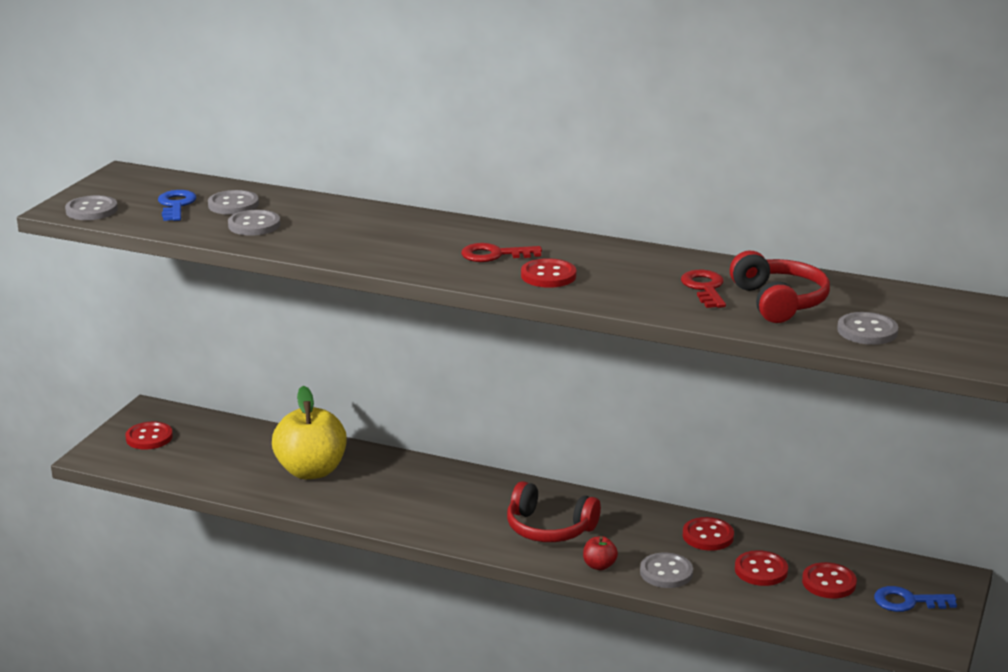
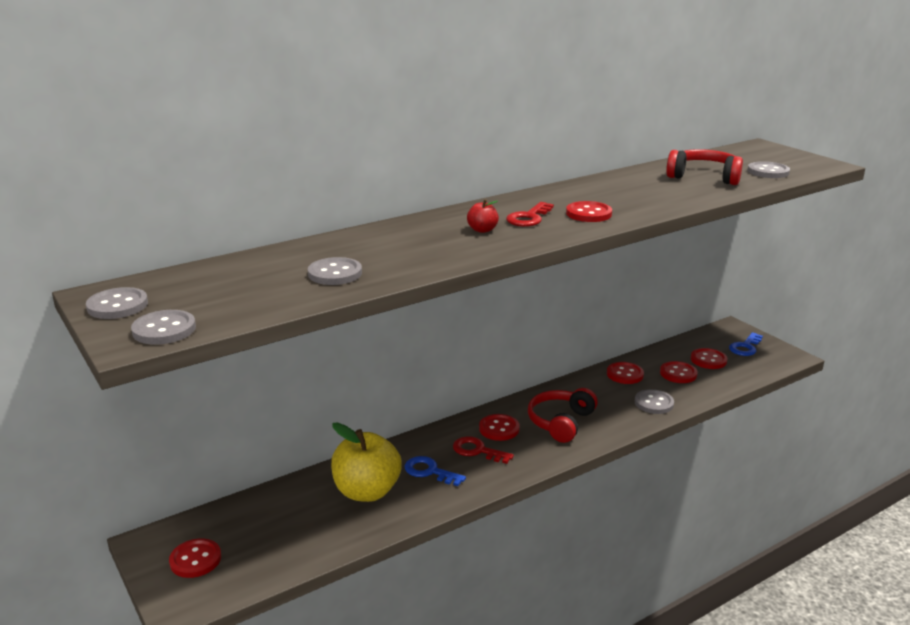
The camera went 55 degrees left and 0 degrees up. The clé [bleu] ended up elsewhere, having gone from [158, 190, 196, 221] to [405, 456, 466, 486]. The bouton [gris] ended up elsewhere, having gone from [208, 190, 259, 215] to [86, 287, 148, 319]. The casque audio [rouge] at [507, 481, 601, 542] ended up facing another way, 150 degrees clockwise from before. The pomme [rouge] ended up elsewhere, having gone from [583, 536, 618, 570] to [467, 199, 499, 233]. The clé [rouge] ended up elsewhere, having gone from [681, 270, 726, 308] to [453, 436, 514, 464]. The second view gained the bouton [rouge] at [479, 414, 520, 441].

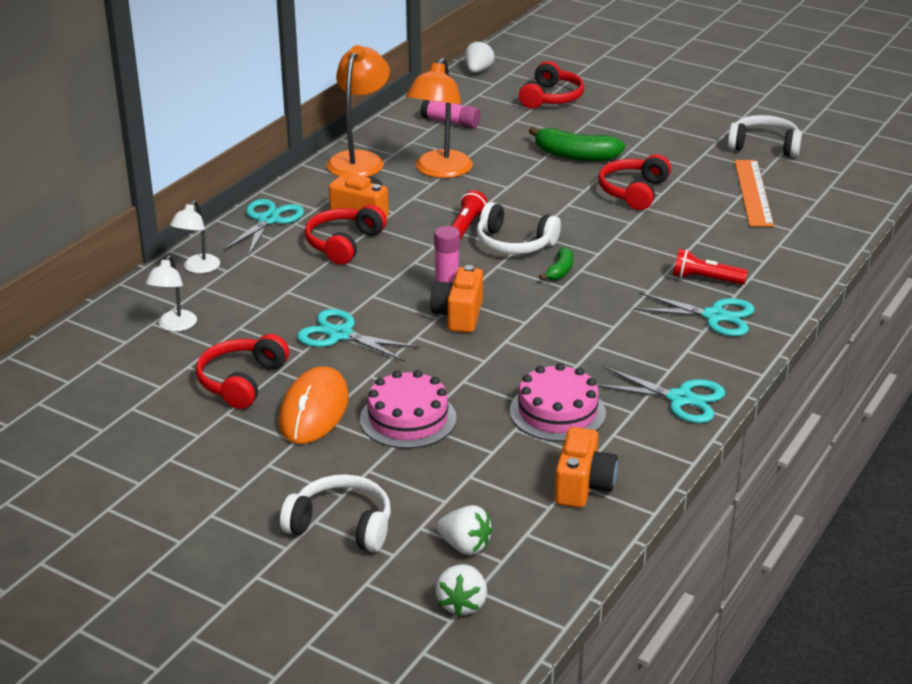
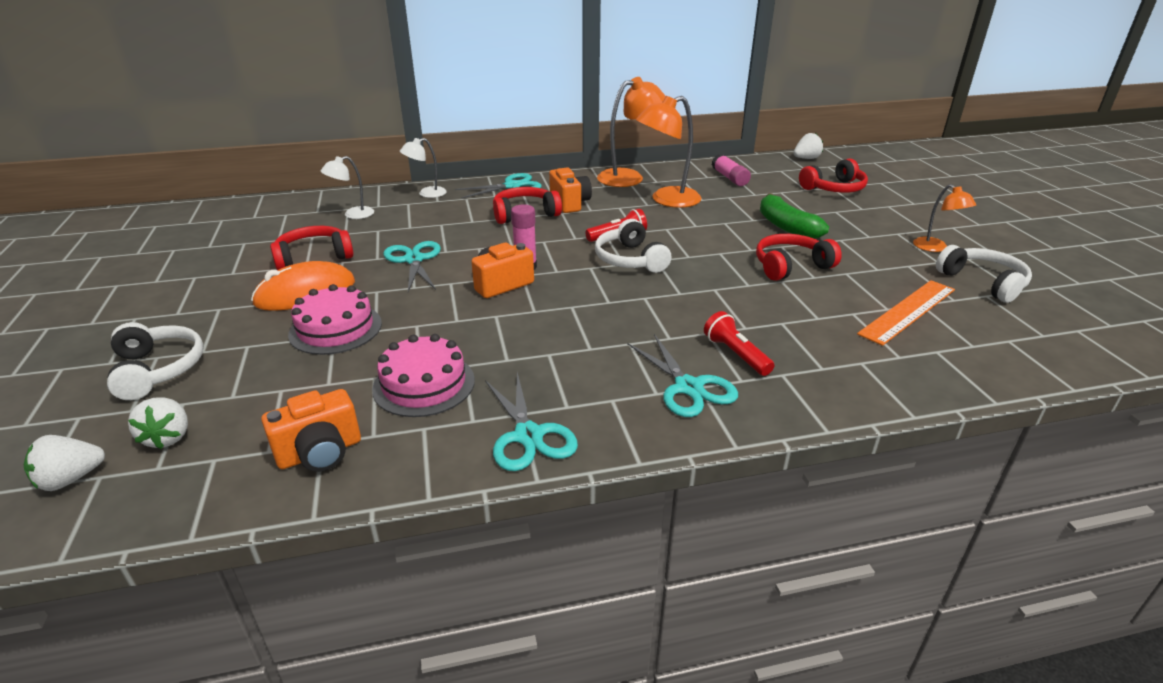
The camera went 45 degrees right and 0 degrees up. The second view lost the banane [vert] at [539, 247, 573, 280]. The second view gained the lampe [orange] at [913, 184, 976, 252].

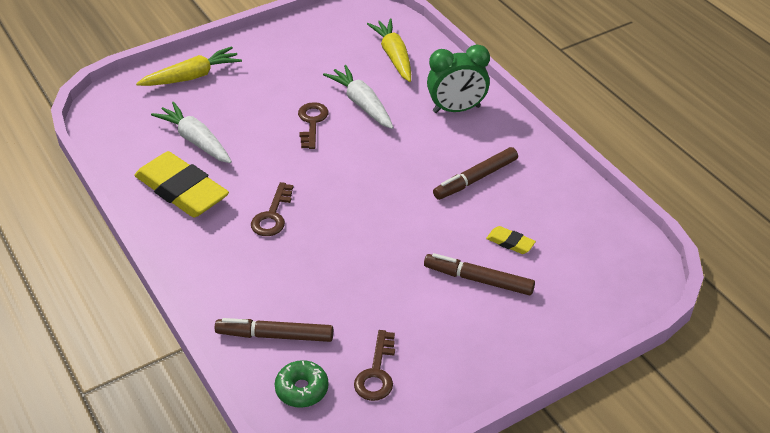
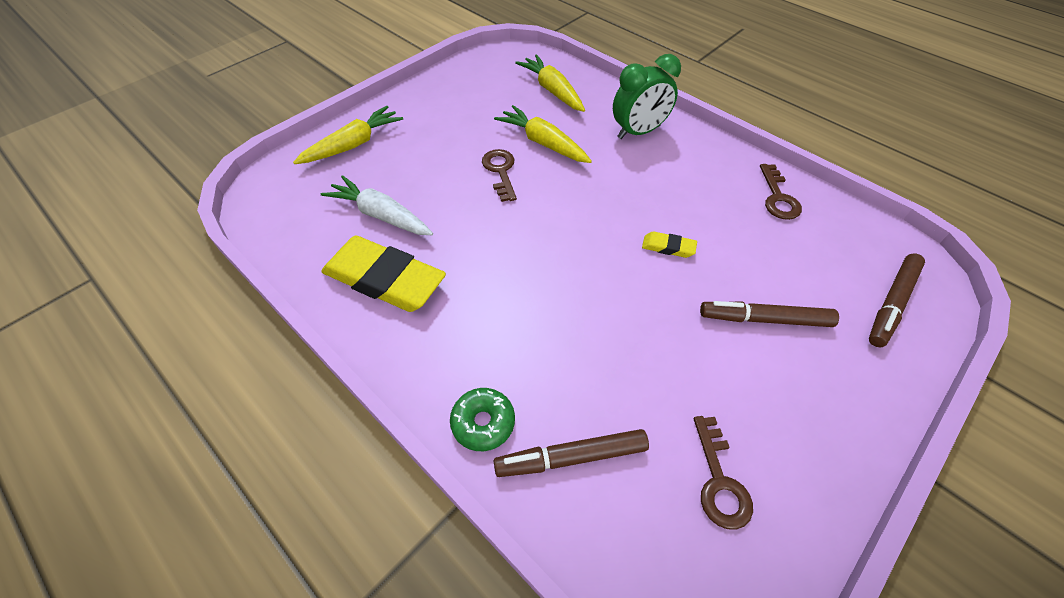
The camera went 15 degrees left and 10 degrees up. The clé [marron] ended up elsewhere, having gone from [251, 182, 293, 236] to [760, 164, 802, 220]. The beignet [vert] ended up elsewhere, having gone from [275, 360, 329, 408] to [450, 388, 515, 451]. What was the carotte [blanc] at [323, 65, 394, 129] turned into the carotte [jaune] at [494, 105, 592, 163]. The feutre [marron] ended up elsewhere, having gone from [433, 147, 518, 200] to [869, 254, 925, 347]. The gomme [jaune] ended up elsewhere, having gone from [486, 226, 536, 254] to [642, 232, 697, 258].

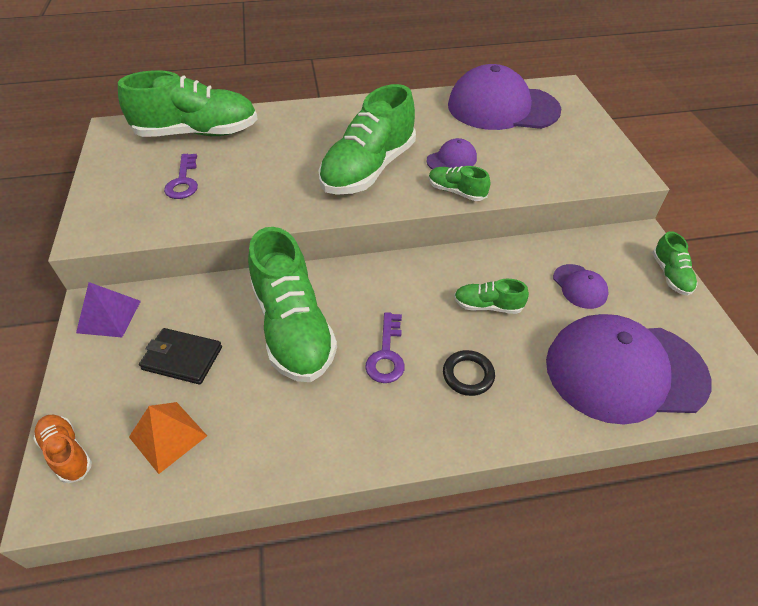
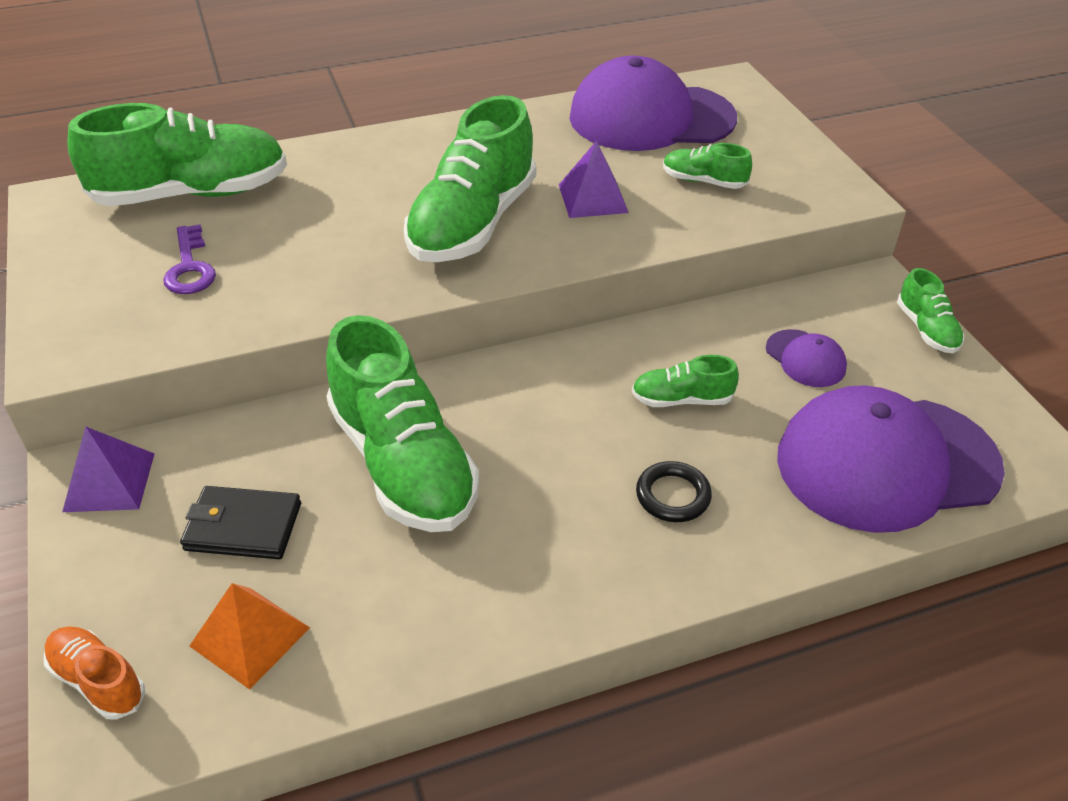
The camera went 10 degrees left and 5 degrees down. The second view lost the clé [violet] at [365, 312, 405, 383]. Where the casquette [violet] stood at [426, 138, 477, 170], the pyramide [violet] came to stand at [559, 141, 629, 218]. The chaussure [vert] ended up elsewhere, having gone from [429, 166, 490, 201] to [663, 143, 752, 189].

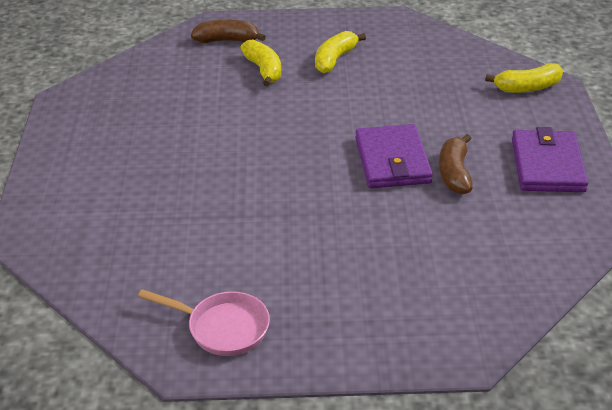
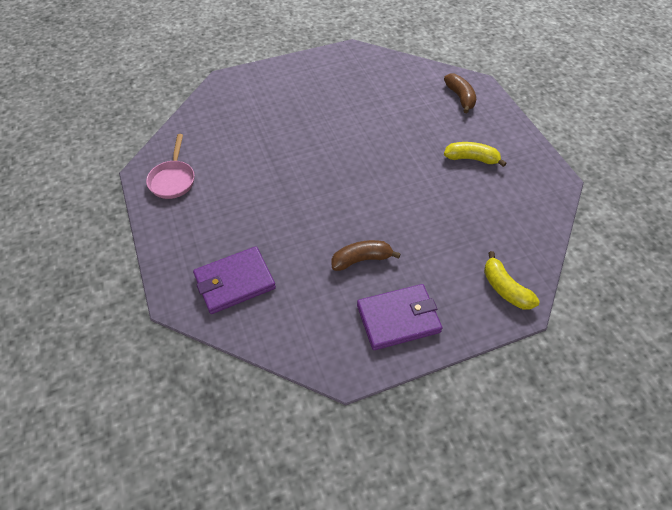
The camera went 70 degrees right and 15 degrees up. The second view lost the banane [jaune] at [240, 39, 281, 86]. The portefeuille [violet] ended up elsewhere, having gone from [355, 124, 433, 188] to [193, 246, 276, 314].

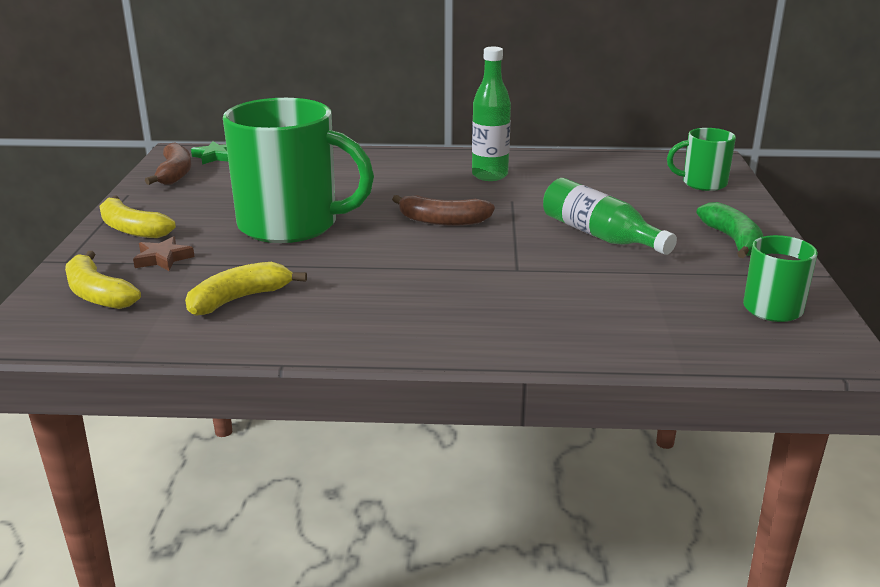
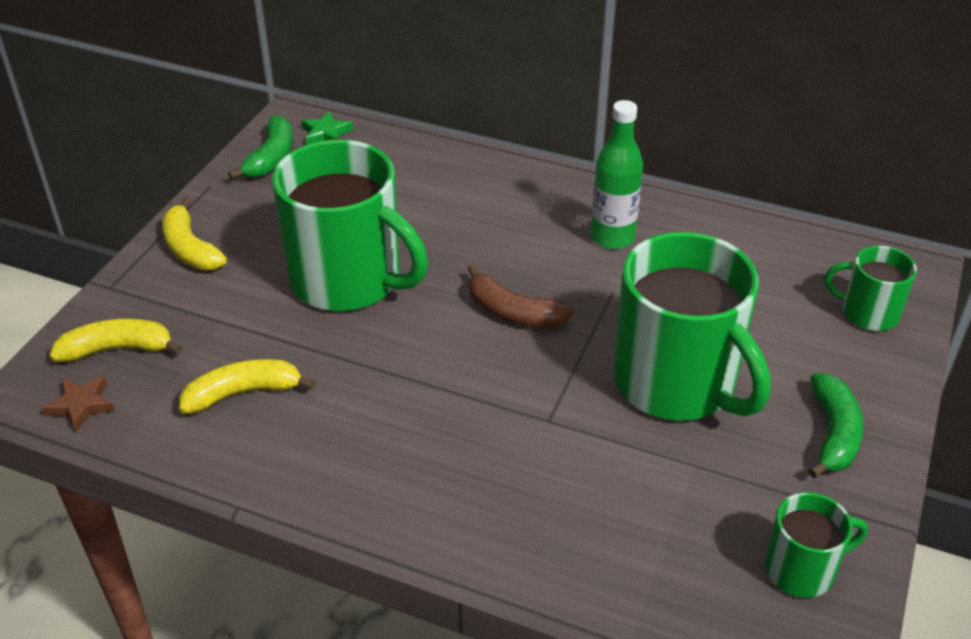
The camera went 20 degrees right and 15 degrees up. The banane [jaune] at [65, 251, 141, 309] ended up facing another way, 105 degrees clockwise from before. The étoile [marron] ended up elsewhere, having gone from [133, 236, 195, 271] to [42, 375, 114, 432]. What was the banane [marron] at [145, 143, 191, 185] turned into the banane [vert] at [228, 115, 293, 180]. Where the bouteille [vert] stood at [543, 178, 677, 255], the tasse [vert] came to stand at [614, 232, 771, 421].

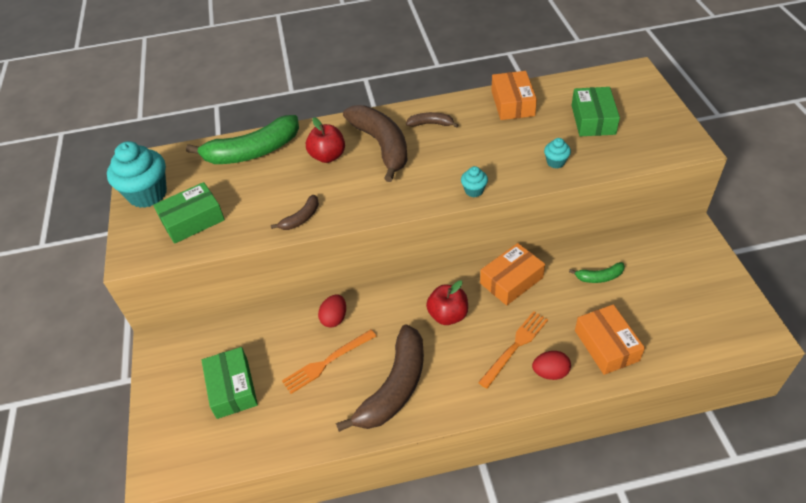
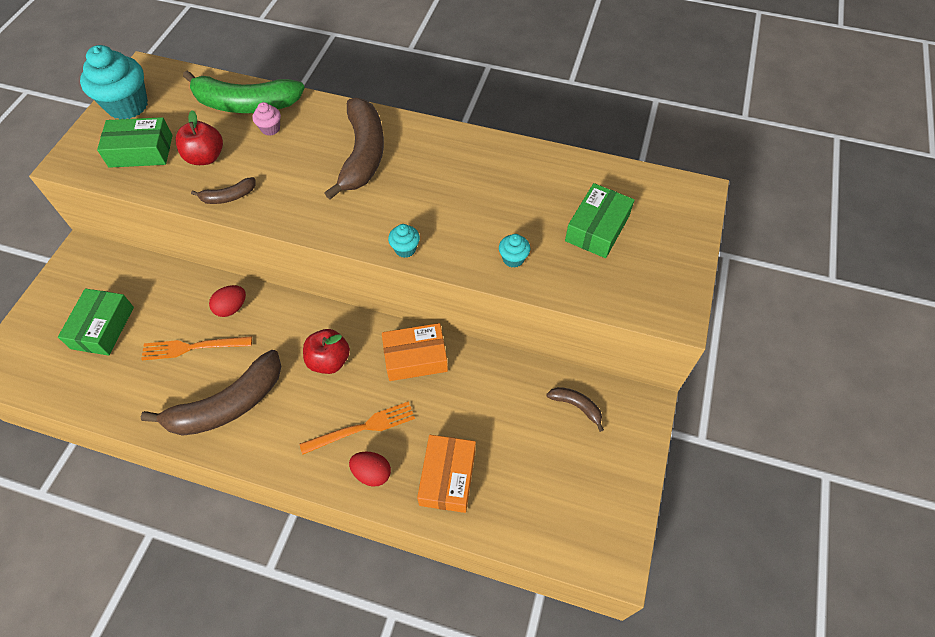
The camera went 25 degrees right and 10 degrees up. The pomme [rouge] ended up elsewhere, having gone from [306, 117, 345, 163] to [176, 110, 223, 165]. The banane [marron] ended up elsewhere, having gone from [406, 112, 458, 128] to [546, 387, 604, 432]. The second view lost the boîte [orange] at [491, 71, 537, 120]. The second view lost the banane [vert] at [569, 262, 625, 283]. The second view gained the muffin [rose] at [253, 102, 281, 136].

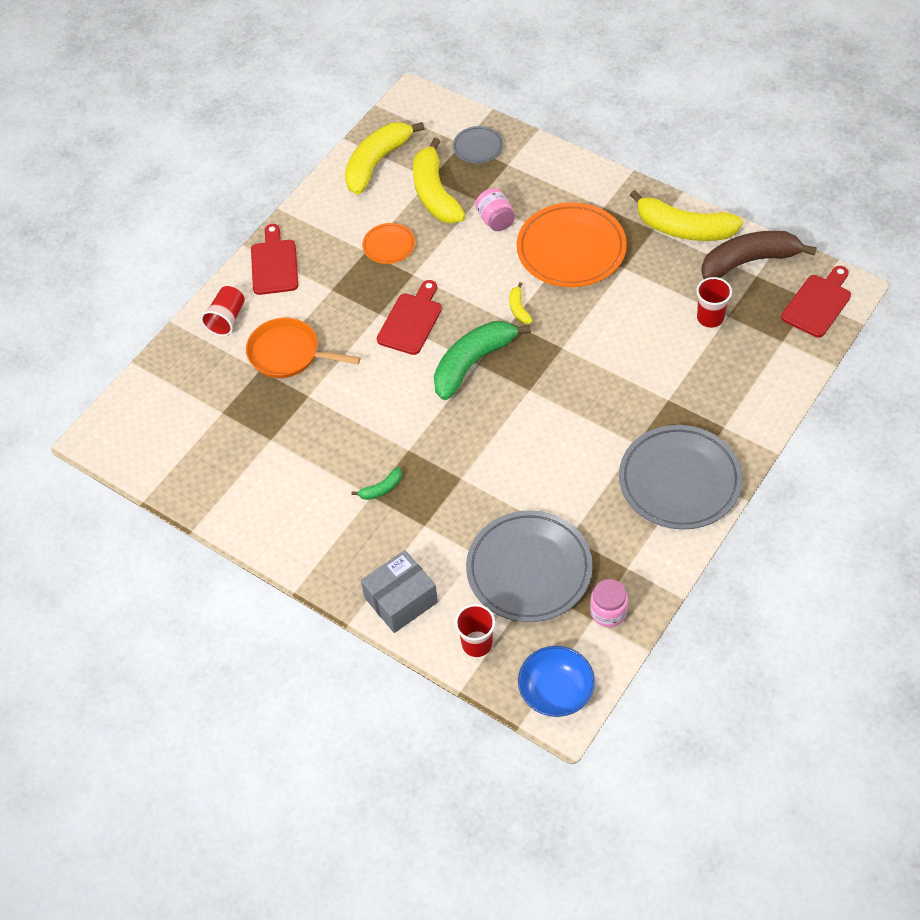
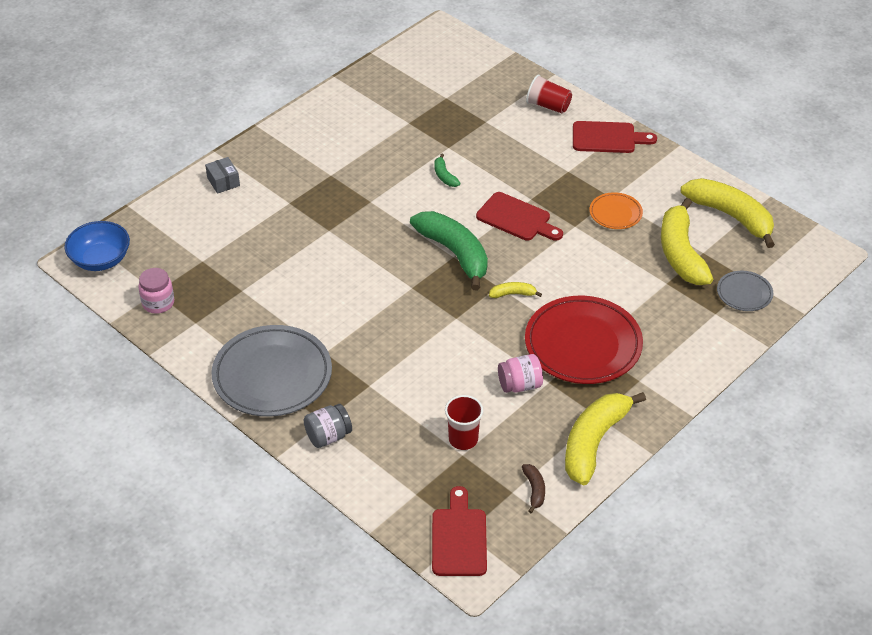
The camera went 95 degrees right and 10 degrees down. The second view lost the poêle [orange] at [246, 318, 360, 378]. The banane [vert] ended up elsewhere, having gone from [351, 467, 402, 500] to [434, 153, 460, 187]. The size of the boîte [gris] at [361, 550, 438, 633] changed by a factor of 0.58. The banane [jaune] at [413, 138, 466, 223] ended up facing another way, 90 degrees counterclockwise from before. The second view lost the gobelet [rouge] at [455, 604, 495, 657]. The second view lost the assiette [gris] at [466, 510, 593, 622]. The bocal [rose] ended up elsewhere, having gone from [475, 188, 515, 231] to [498, 354, 543, 393]. What was the assiette [orange] at [517, 202, 627, 287] turned into the assiette [rouge] at [525, 296, 643, 384]. The size of the banane [marron] at [701, 231, 817, 279] changed by a factor of 0.44. The planche à découper [rouge] at [781, 266, 851, 337] ended up facing another way, 135 degrees counterclockwise from before. The second view gained the bocal [gris] at [304, 404, 352, 448].

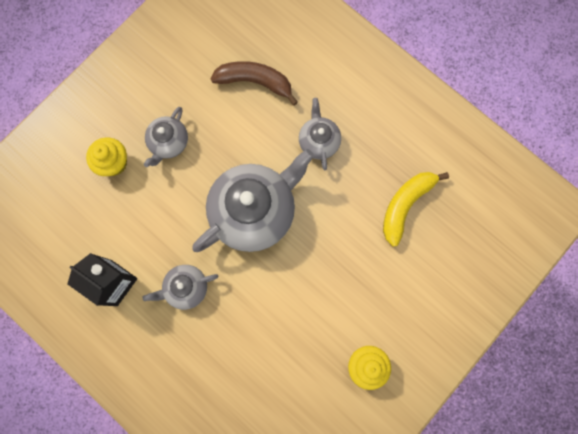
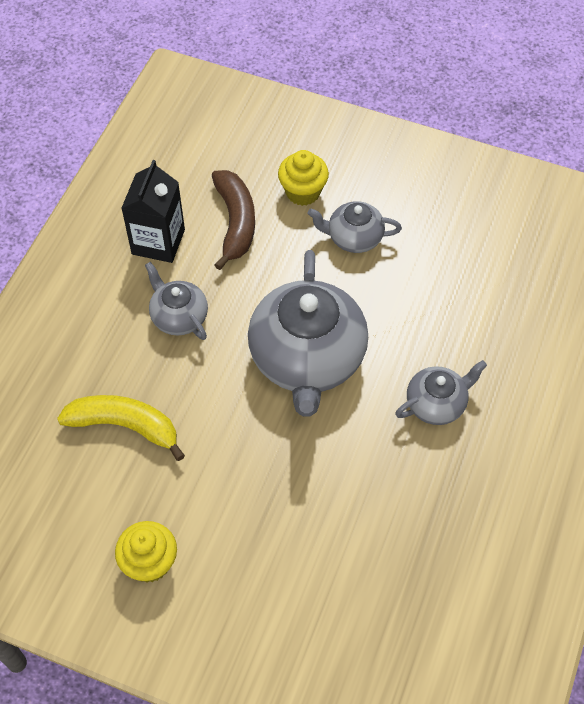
The camera went 70 degrees right and 20 degrees down. The théière [gris] at [192, 149, 314, 252] ended up facing another way, 60 degrees clockwise from before. The banane [marron] ended up elsewhere, having gone from [210, 61, 298, 106] to [212, 170, 255, 270]. The banane [jaune] ended up elsewhere, having gone from [383, 172, 449, 247] to [57, 395, 185, 461].

